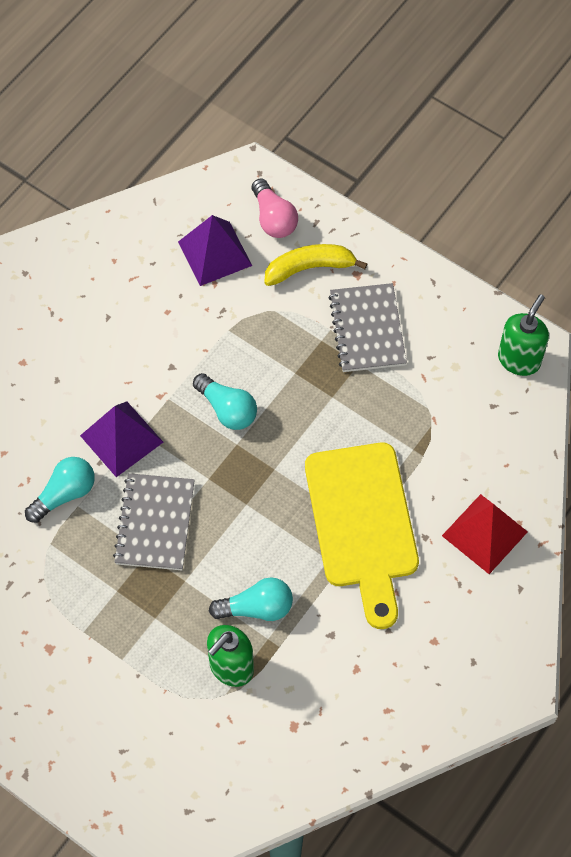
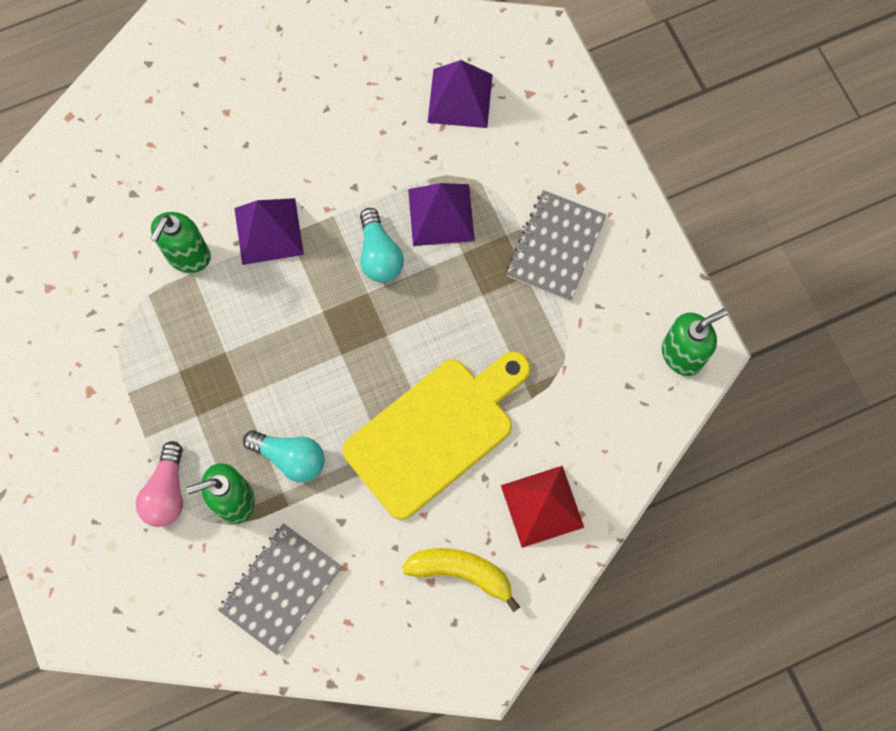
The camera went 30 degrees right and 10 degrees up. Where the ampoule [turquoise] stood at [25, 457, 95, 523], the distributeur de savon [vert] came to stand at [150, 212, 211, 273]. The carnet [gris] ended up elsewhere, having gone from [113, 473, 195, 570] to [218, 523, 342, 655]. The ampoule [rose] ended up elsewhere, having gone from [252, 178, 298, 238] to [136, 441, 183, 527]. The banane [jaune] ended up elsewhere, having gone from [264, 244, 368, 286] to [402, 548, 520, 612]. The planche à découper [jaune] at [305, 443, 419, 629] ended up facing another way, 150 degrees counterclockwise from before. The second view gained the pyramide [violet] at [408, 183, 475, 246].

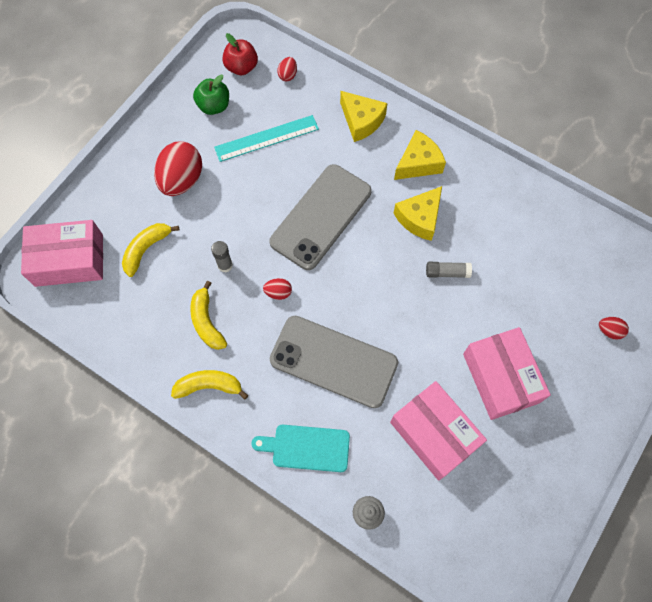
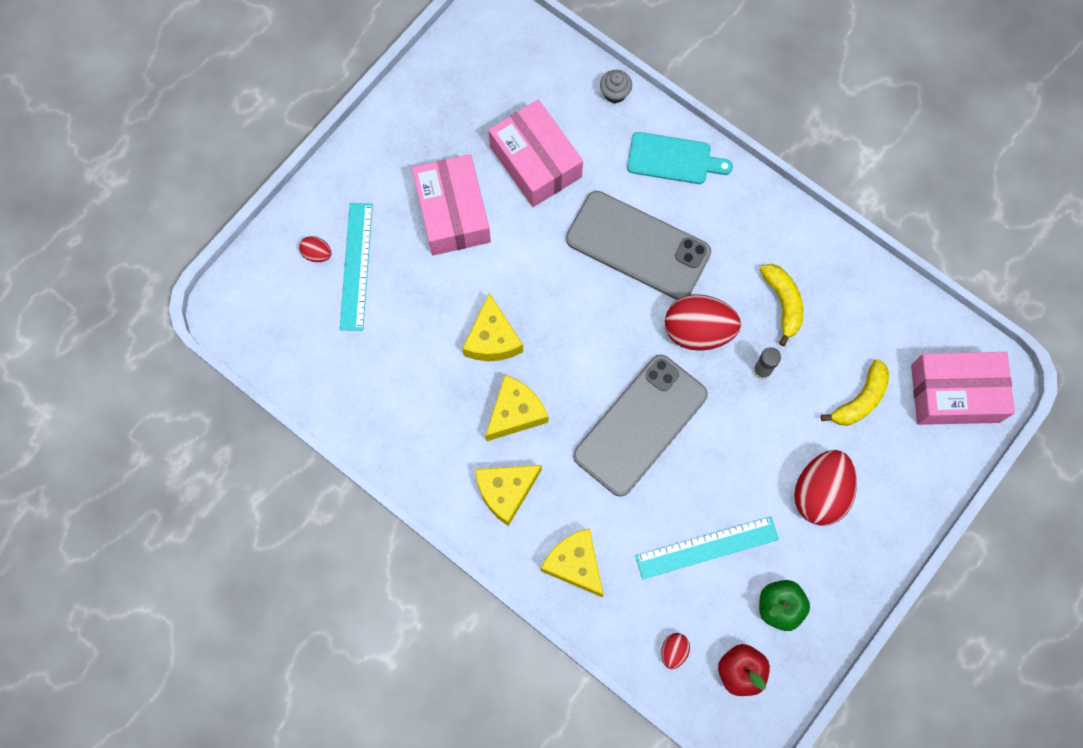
The camera went 175 degrees left and 5 degrees up. The second view lost the banane [jaune] at [171, 370, 249, 400]. The size of the œuf [rouge] at [263, 278, 292, 300] changed by a factor of 2.17. Where the bâton de colle [gris] stood at [426, 262, 472, 278], the fromage [jaune] came to stand at [462, 293, 523, 361]. The second view gained the règle [turquoise] at [340, 203, 373, 331].

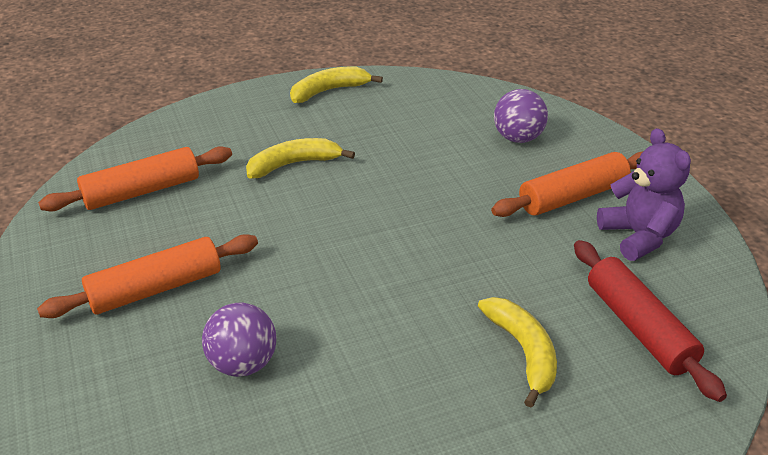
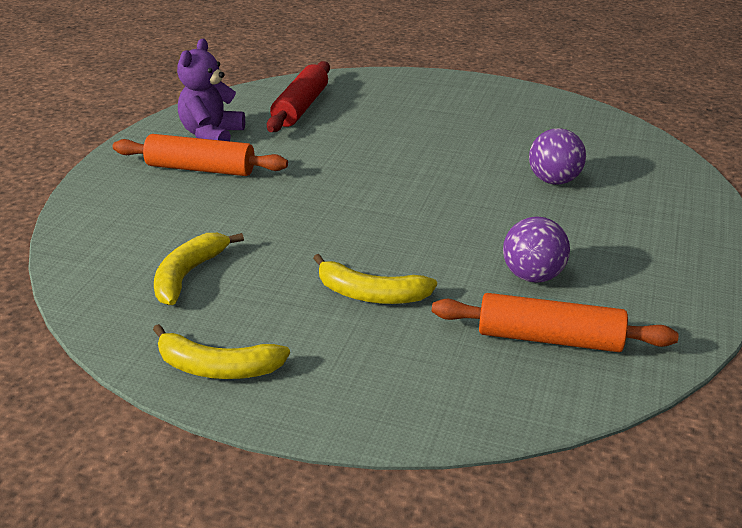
The camera went 140 degrees left and 5 degrees down. The second view lost the rouleau à pâtisserie [orange] at [37, 234, 258, 318]. The banane [jaune] ended up elsewhere, having gone from [478, 297, 557, 408] to [154, 233, 244, 305]. The balle [violet] ended up elsewhere, having gone from [494, 89, 548, 143] to [503, 216, 570, 283].

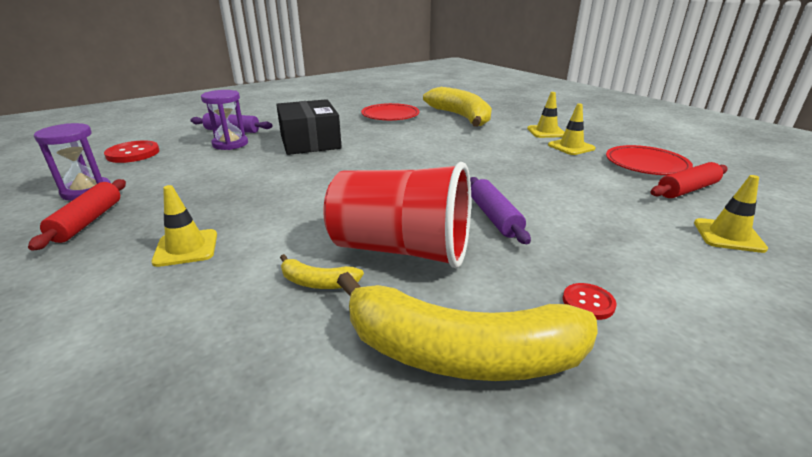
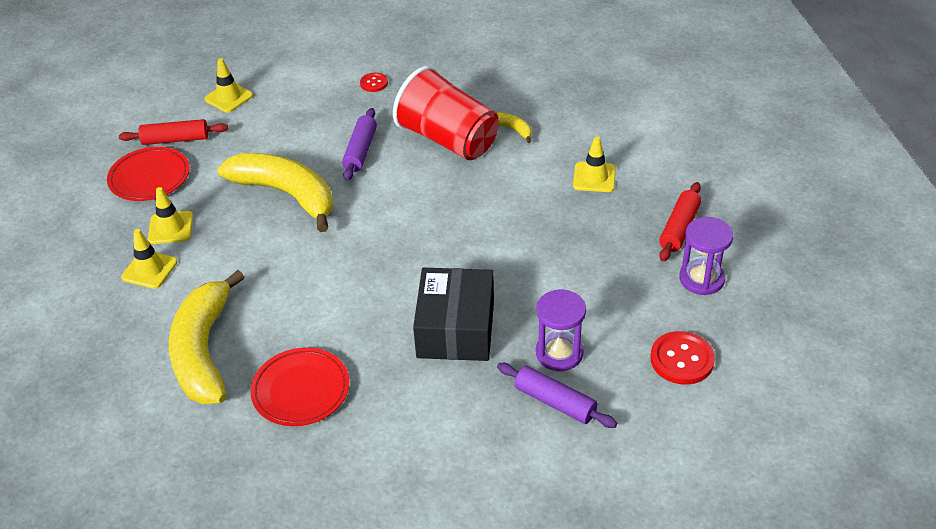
The camera went 155 degrees left and 15 degrees up. The banane [jaune] ended up elsewhere, having gone from [337, 272, 598, 381] to [217, 153, 333, 232].

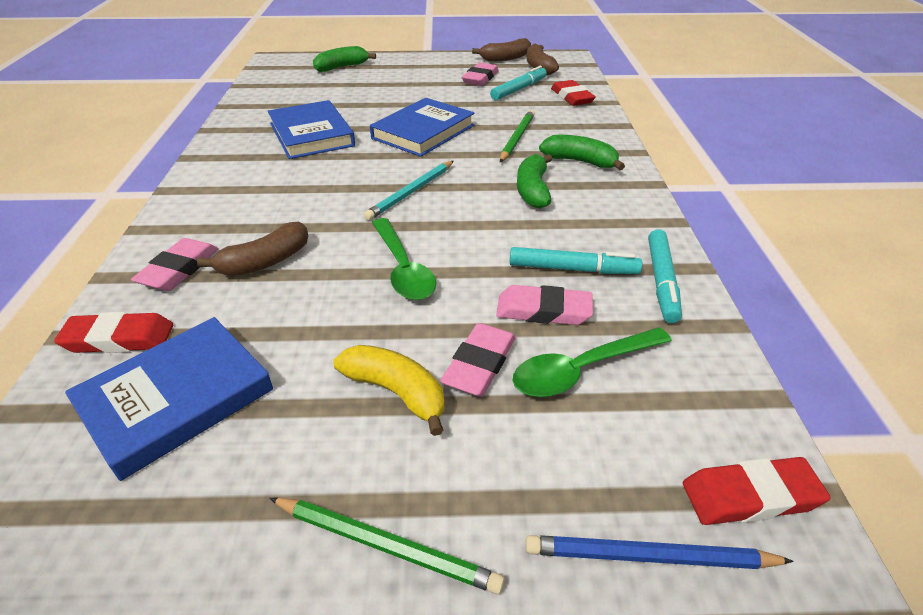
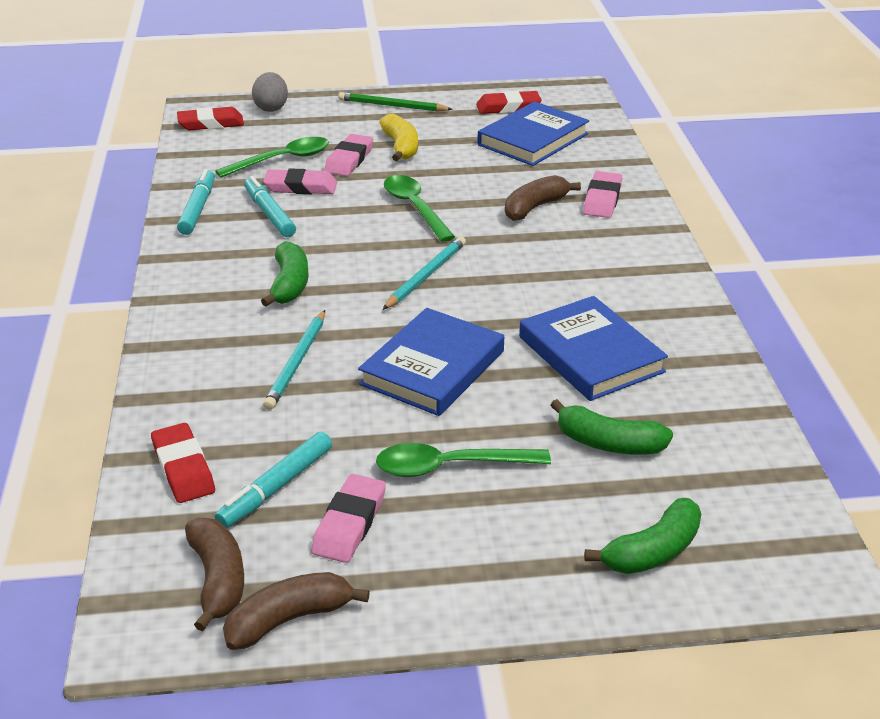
The camera went 175 degrees right and 5 degrees down. The gomme [rouge] ended up elsewhere, having gone from [54, 312, 173, 353] to [476, 91, 542, 114]. The banane [jaune] at [334, 345, 445, 436] ended up facing another way, 135 degrees counterclockwise from before. What was the crayon [vert] at [500, 110, 535, 162] turned into the crayon [turquoise] at [263, 310, 325, 410]. The feutre [turquoise] at [509, 247, 642, 274] ended up facing another way, 60 degrees clockwise from before. Where the crayon [bleu] stood at [525, 535, 794, 569], the œuf [gris] came to stand at [252, 72, 288, 112]. The banane [vert] ended up elsewhere, having gone from [539, 135, 625, 170] to [550, 399, 673, 455]. The second view gained the cuillère [vert] at [376, 443, 551, 477].

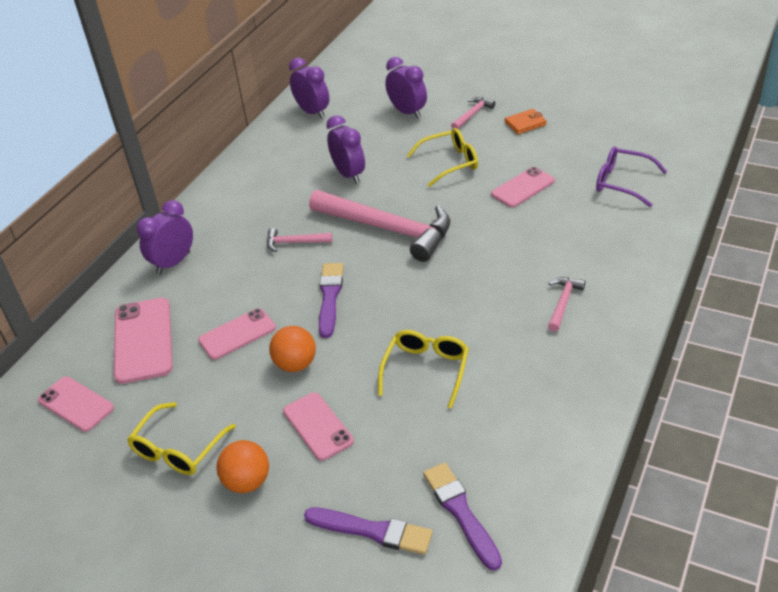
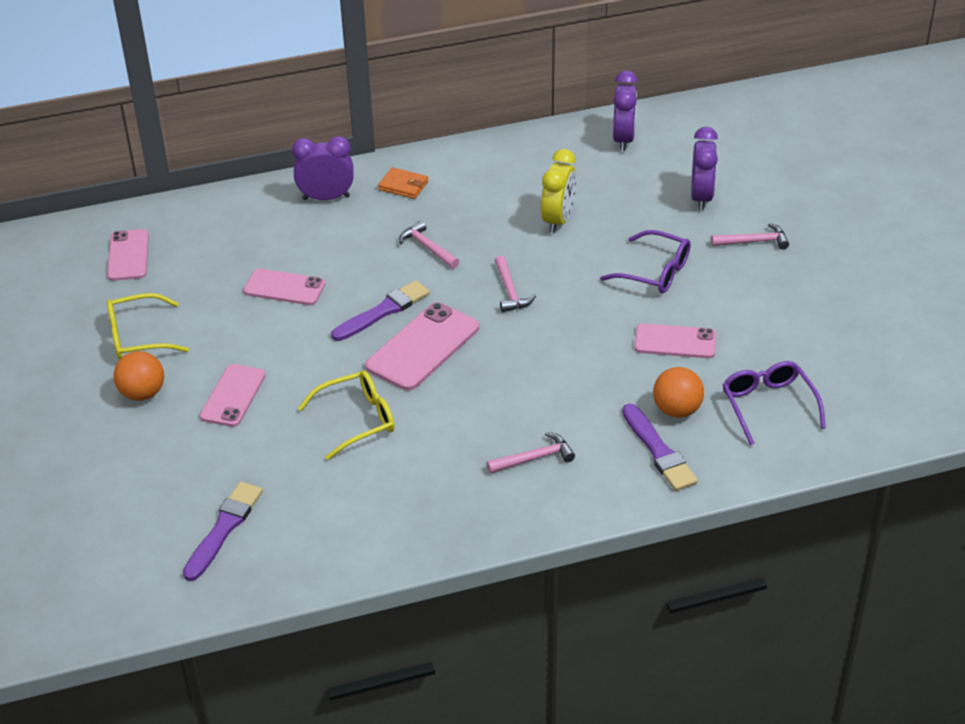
The camera went 45 degrees right and 0 degrees up. The téléphone [rose] ended up elsewhere, having gone from [114, 298, 173, 384] to [365, 302, 479, 391]. The balle [orange] ended up elsewhere, having gone from [269, 326, 316, 372] to [653, 367, 704, 418]. The pinceau [violet] ended up elsewhere, having gone from [304, 508, 433, 555] to [622, 404, 698, 491]. The size of the marteau [rose] at [309, 190, 450, 262] changed by a factor of 0.44. What was the réveil [violet] at [326, 115, 365, 184] turned into the réveil [jaune] at [541, 149, 576, 233]. What was the lunettes [jaune] at [407, 128, 478, 187] turned into the lunettes [violet] at [600, 230, 691, 294]. The portefeuille [orange] ended up elsewhere, having gone from [505, 109, 547, 134] to [378, 167, 428, 199].

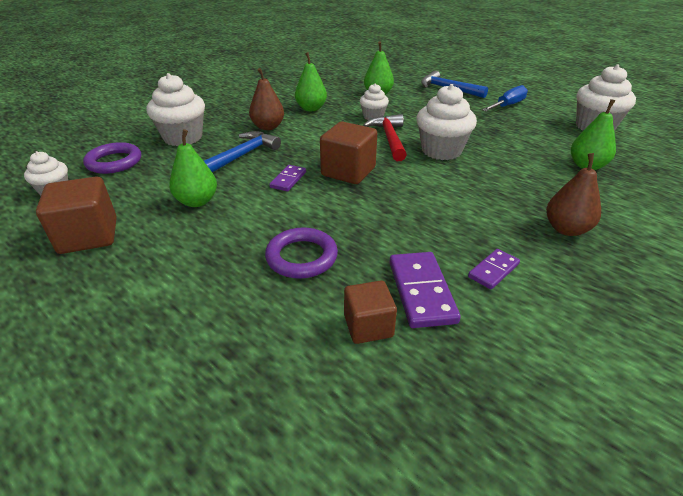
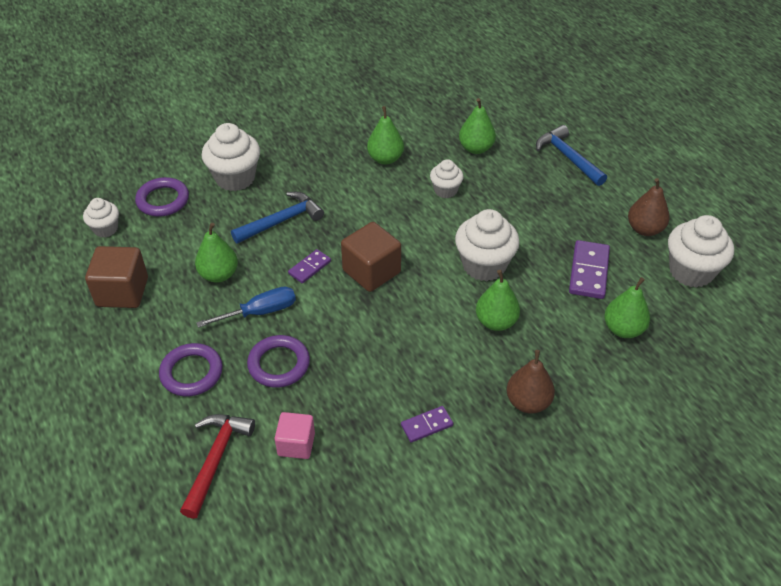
The camera went 20 degrees right and 10 degrees up. The poire [marron] ended up elsewhere, having gone from [249, 68, 284, 130] to [628, 178, 669, 236]. What was the cube [marron] at [344, 281, 397, 344] turned into the cube [rose] at [275, 412, 315, 459]. The marteau [rouge] ended up elsewhere, having gone from [363, 114, 407, 161] to [180, 414, 255, 519]. The domino [violet] ended up elsewhere, having gone from [389, 252, 461, 328] to [569, 240, 610, 299]. The tournevis [bleu] ended up elsewhere, having gone from [482, 85, 528, 111] to [196, 287, 296, 328]. The second view gained the anneau [violet] at [159, 343, 223, 396]. The second view gained the poire [vert] at [476, 270, 520, 331].

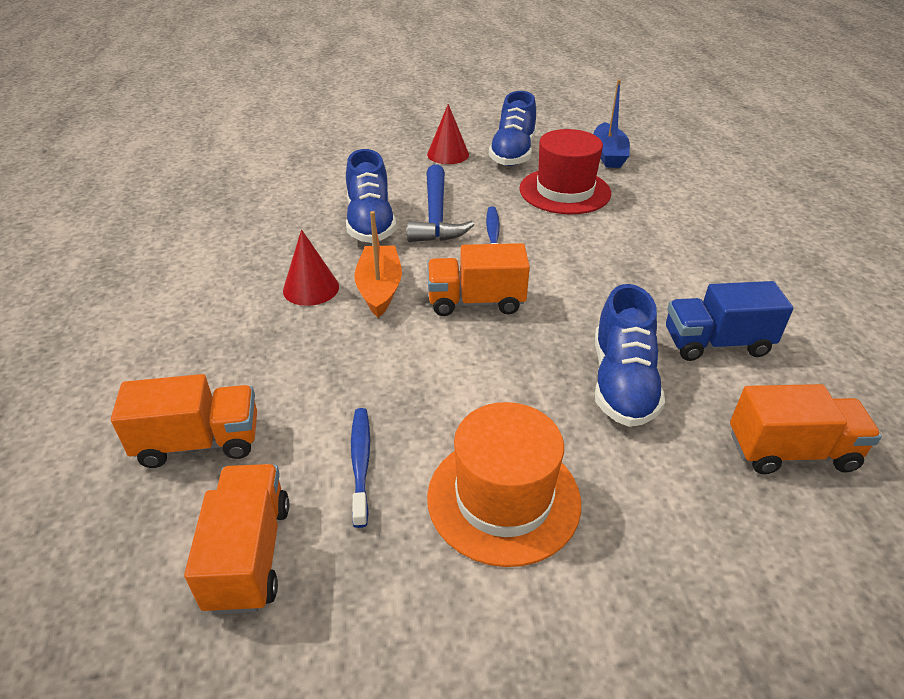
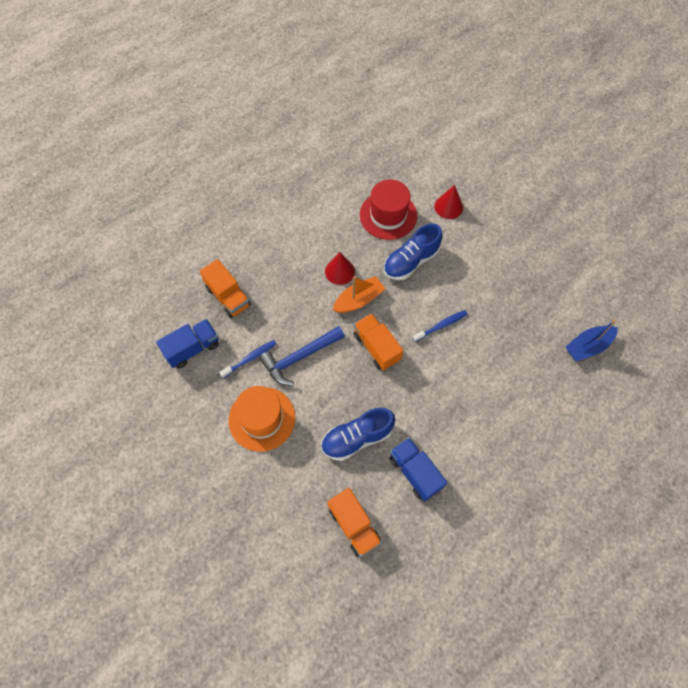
The camera went 60 degrees right and 25 degrees up. What was the camion [orange] at [184, 464, 289, 615] turned into the camion [bleu] at [156, 319, 219, 369]. The marteau [bleu] ended up elsewhere, having gone from [407, 165, 475, 242] to [259, 326, 345, 386]. The cône [rouge] ended up elsewhere, having gone from [427, 104, 469, 164] to [434, 185, 463, 219]. The second view lost the chaussure [bleu] at [489, 91, 536, 166]. The chapeau [rouge] ended up elsewhere, having gone from [519, 129, 611, 214] to [360, 179, 417, 240].

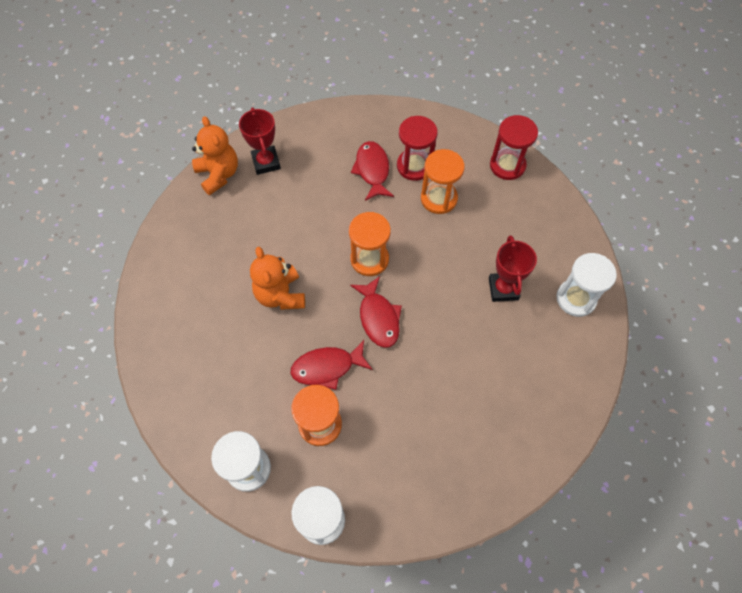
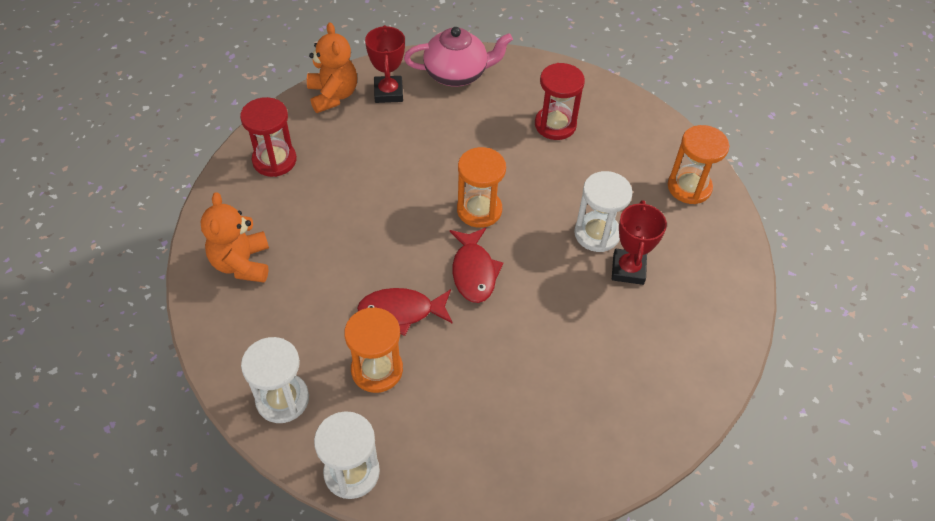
The camera went 10 degrees right and 10 degrees down. The ours en peluche [orange] ended up elsewhere, having gone from [250, 247, 305, 310] to [200, 192, 269, 283]. The second view lost the poisson [rouge] at [351, 141, 394, 201]. The sablier [orange] ended up elsewhere, having gone from [421, 149, 465, 214] to [668, 125, 730, 204]. The sablier [rouge] ended up elsewhere, having gone from [490, 115, 538, 180] to [240, 97, 297, 177]. The sablier [blanc] ended up elsewhere, having gone from [556, 253, 617, 317] to [574, 171, 633, 252]. The second view gained the théière [rose] at [404, 27, 513, 87].

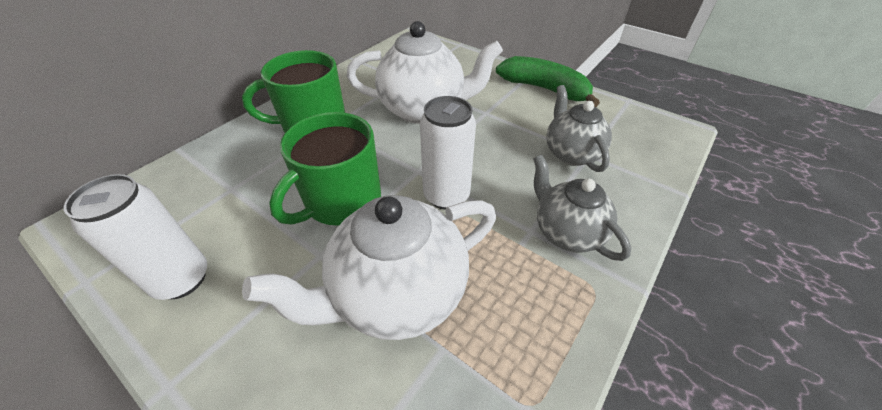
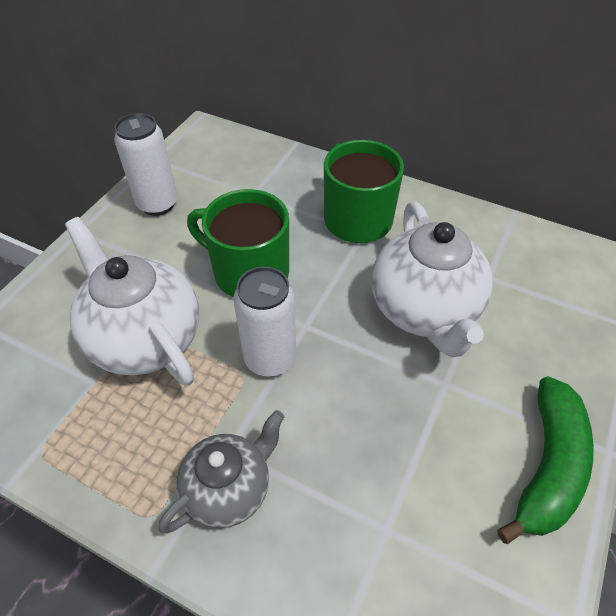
The camera went 80 degrees right and 5 degrees up. The second view lost the théière [gris] at [546, 85, 612, 172].

